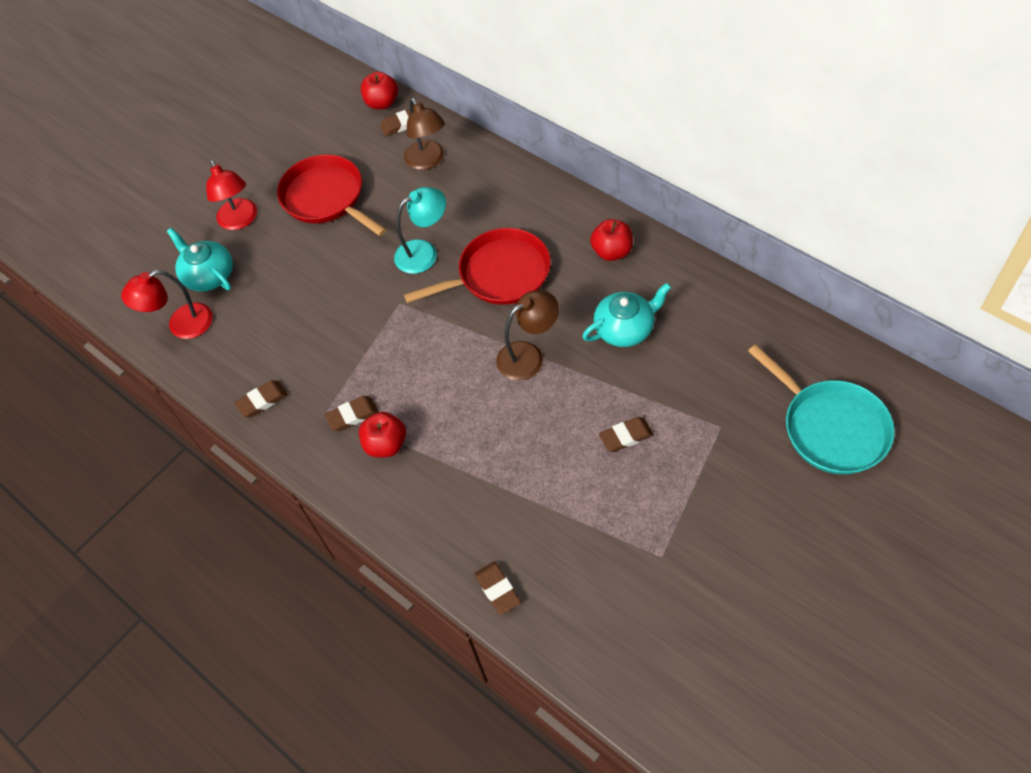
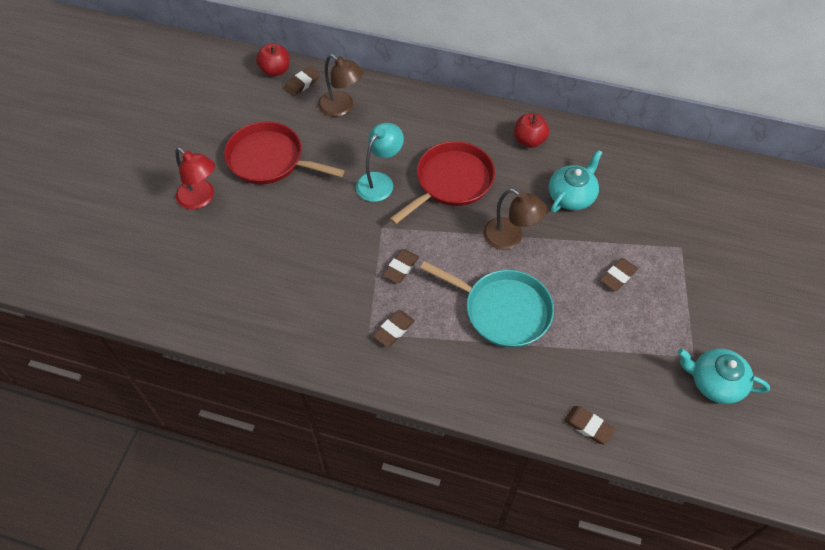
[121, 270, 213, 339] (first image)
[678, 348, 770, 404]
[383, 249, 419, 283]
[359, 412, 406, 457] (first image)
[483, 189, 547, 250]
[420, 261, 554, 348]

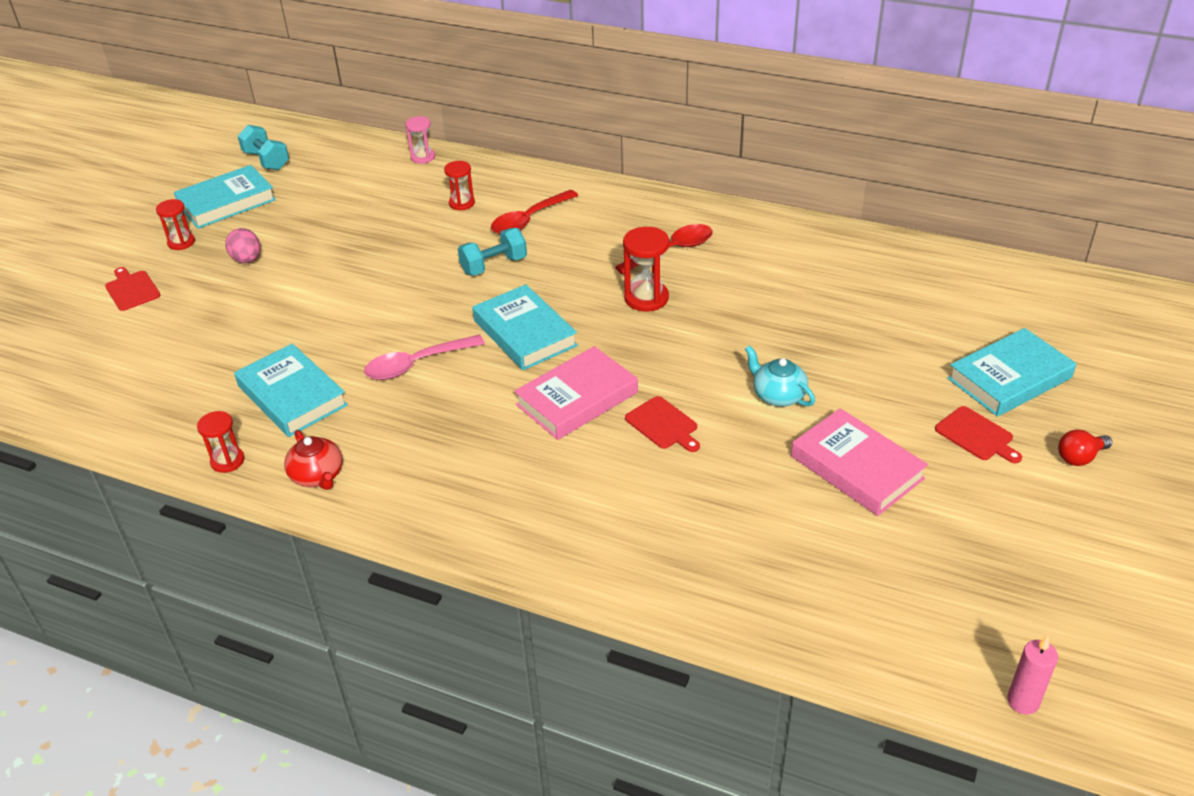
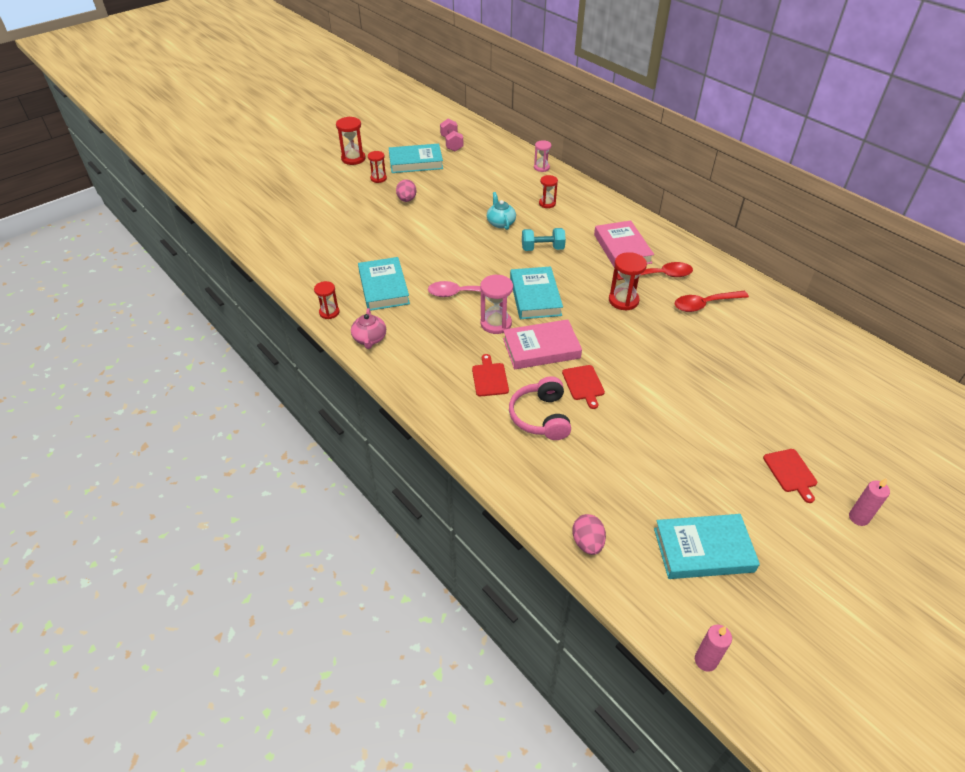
[472, 354, 509, 396]
[440, 119, 463, 152]
[351, 308, 386, 349]
[675, 291, 749, 312]
[487, 192, 516, 230]
[594, 220, 654, 267]
[654, 514, 760, 579]
[849, 478, 890, 526]
[336, 117, 366, 165]
[480, 275, 513, 334]
[509, 376, 571, 440]
[572, 514, 606, 555]

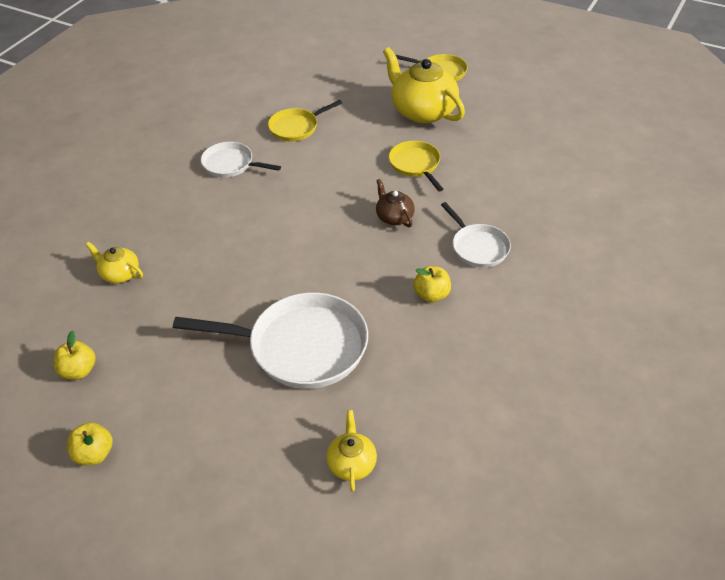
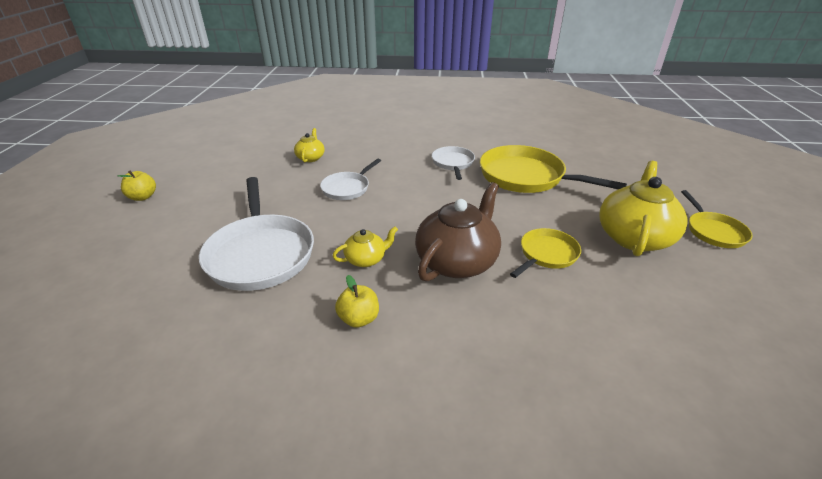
[53, 331, 96, 379] (first image)
[480, 145, 627, 193]
[333, 226, 398, 267]
[415, 182, 501, 282]
[320, 159, 381, 200]

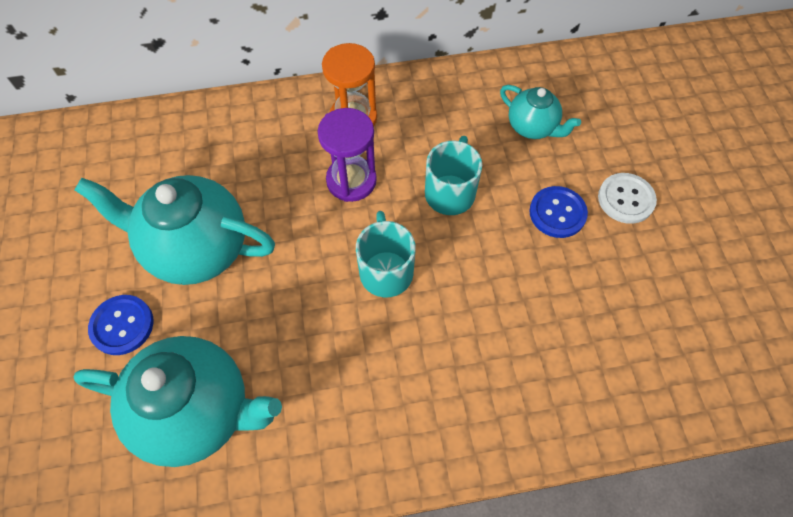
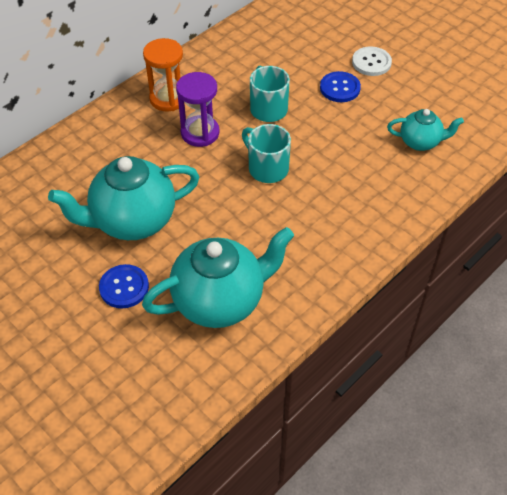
[387, 109, 464, 151]

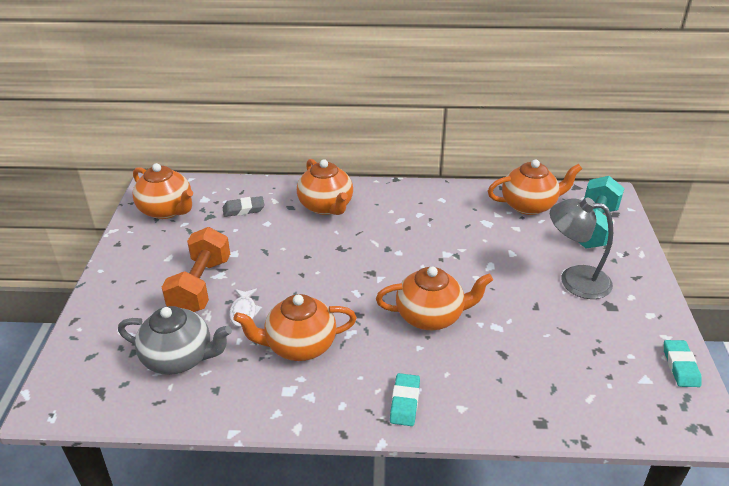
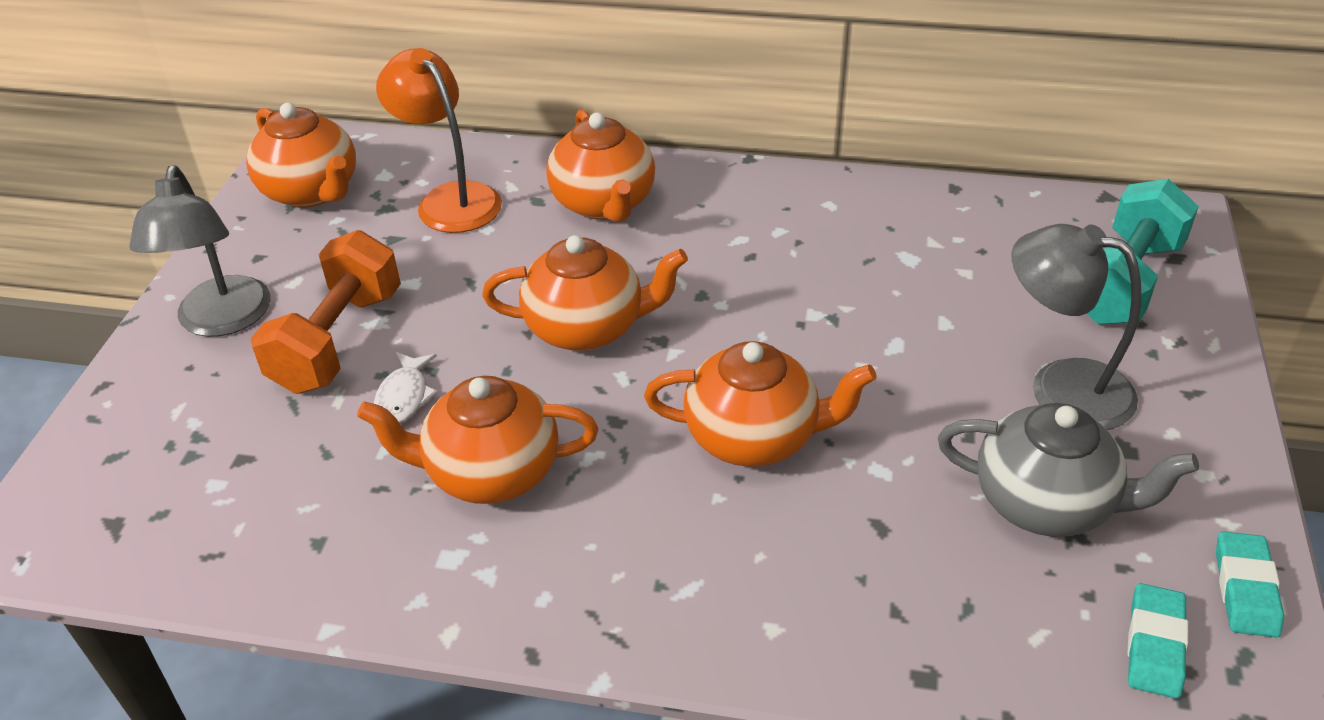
[938, 403, 1199, 537]
[376, 48, 502, 233]
[1127, 583, 1188, 699]
[482, 235, 688, 351]
[129, 165, 271, 337]

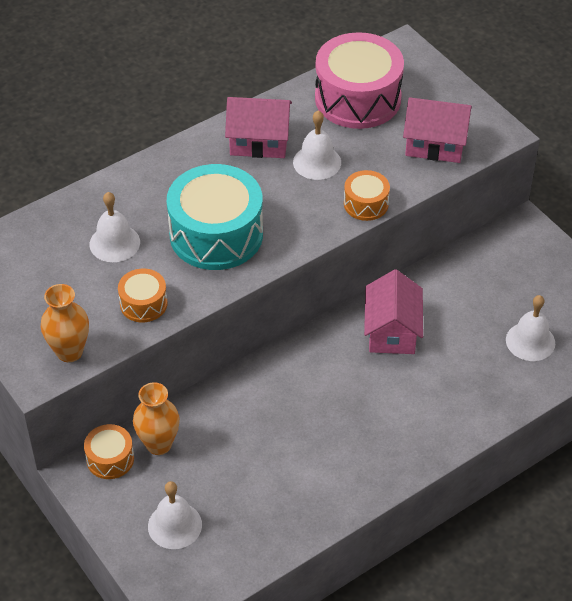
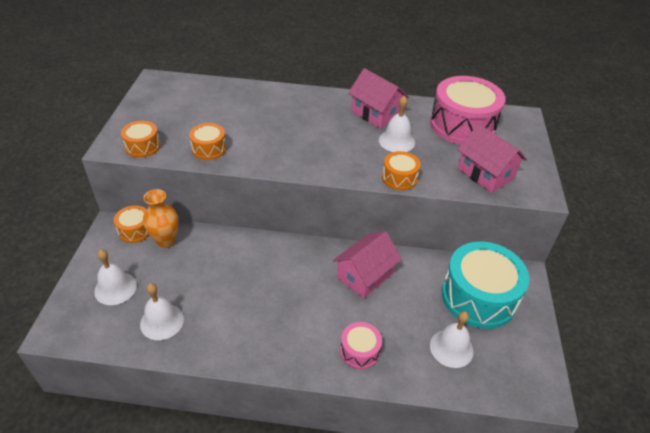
[121, 121, 161, 158]
[140, 283, 184, 340]
[442, 242, 529, 329]
[340, 322, 382, 369]

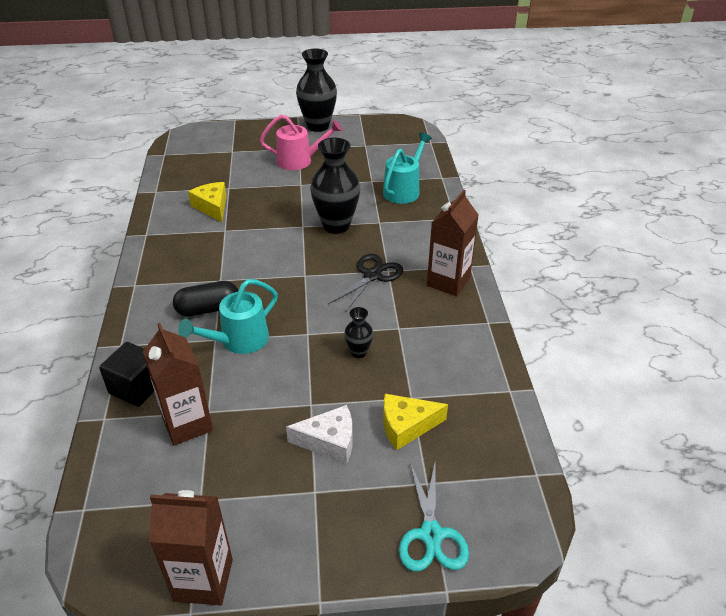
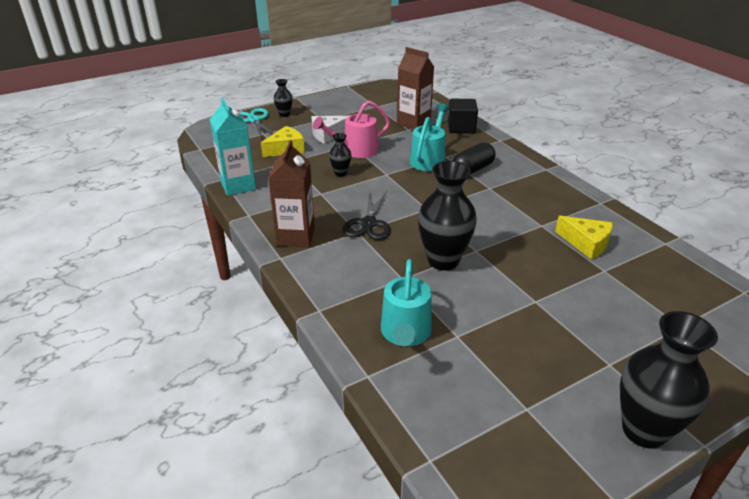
[149, 490, 233, 605] (first image)
[313, 101, 390, 158]
[210, 97, 256, 196]
[274, 79, 293, 117]

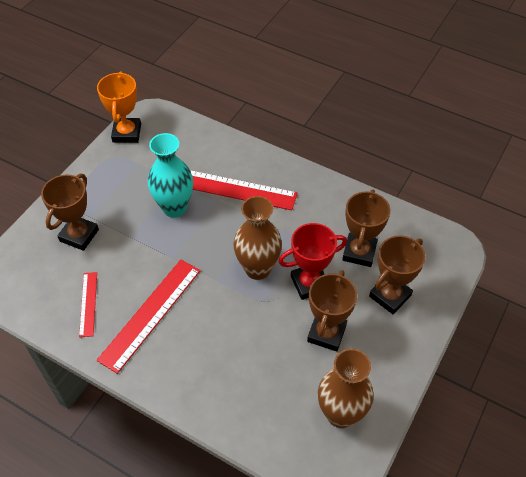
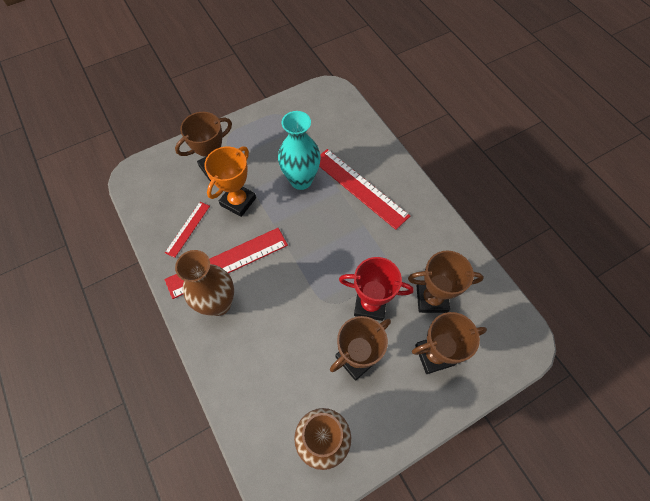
[204, 146, 256, 217]
[175, 250, 234, 316]
[408, 251, 484, 313]

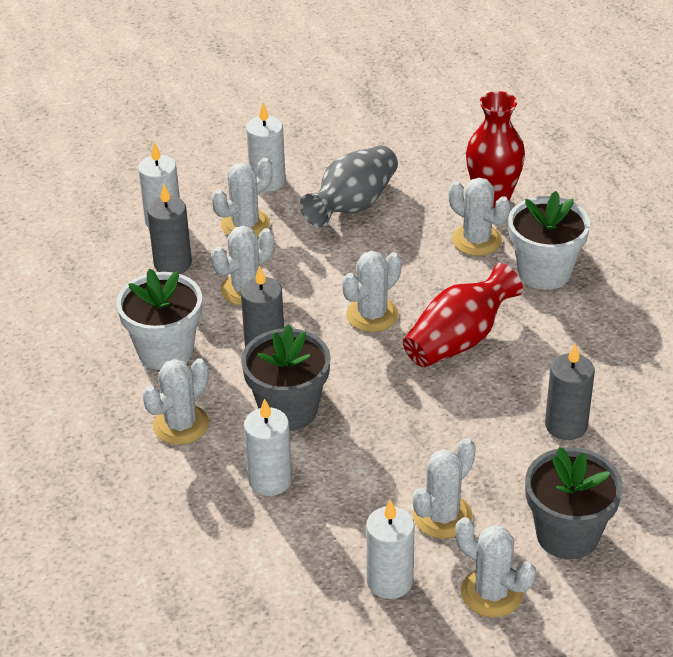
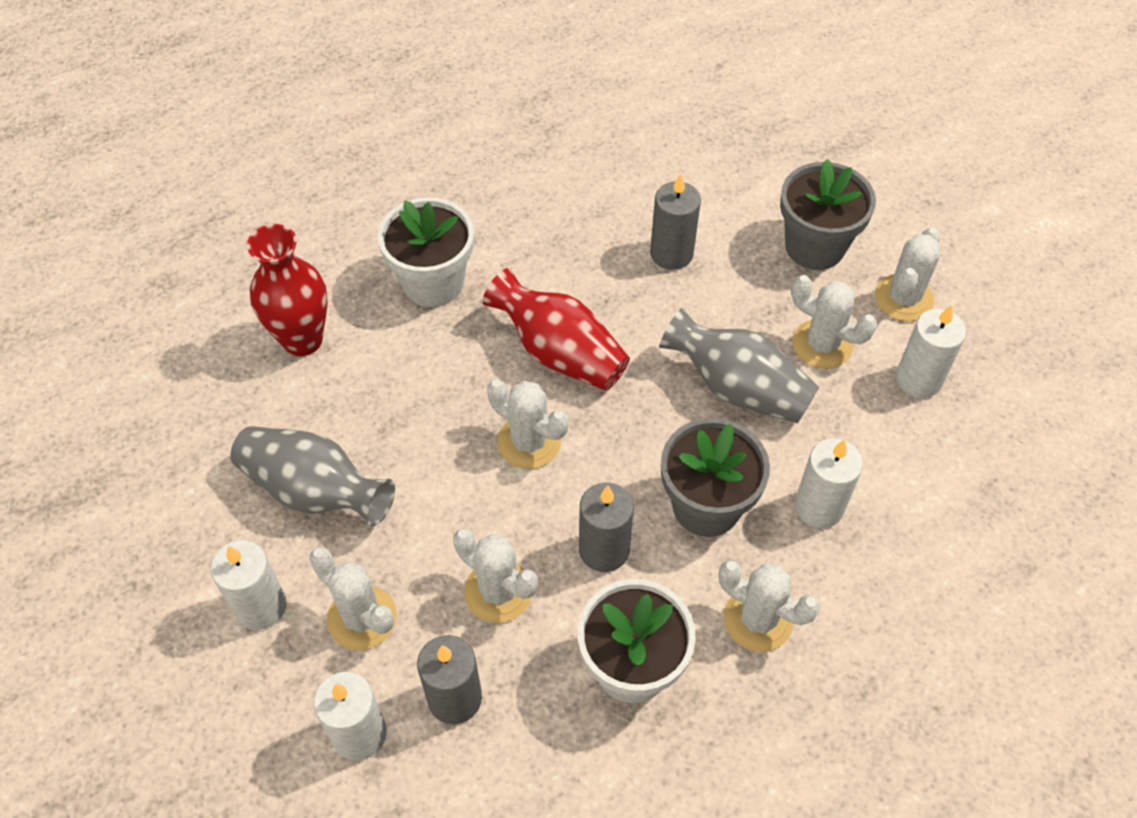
[449, 177, 511, 256] (first image)
[659, 308, 819, 423]

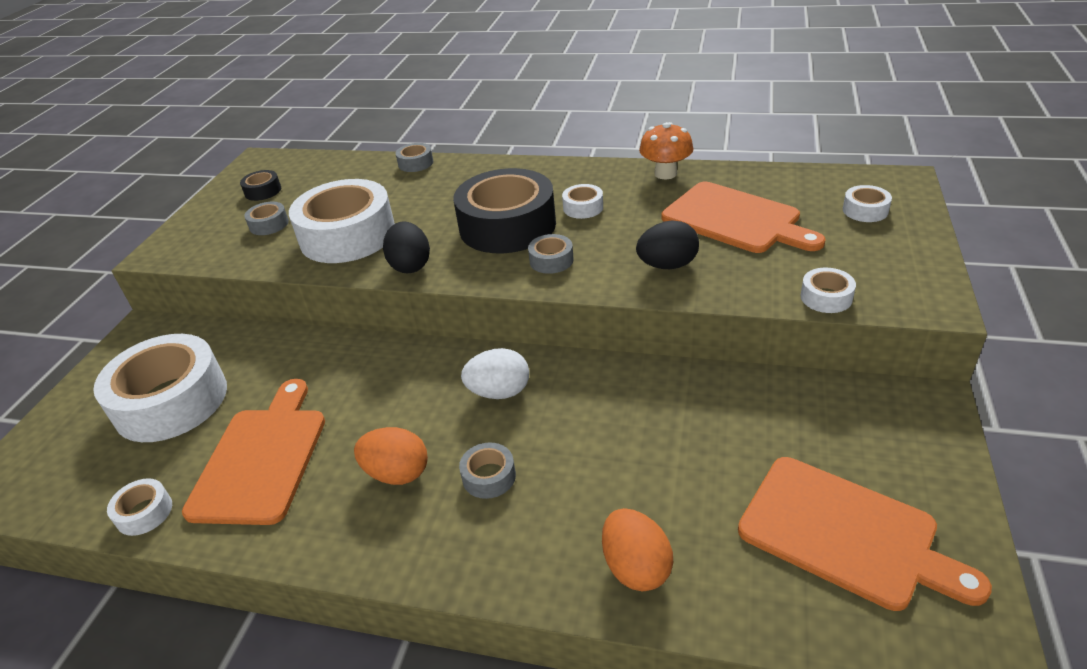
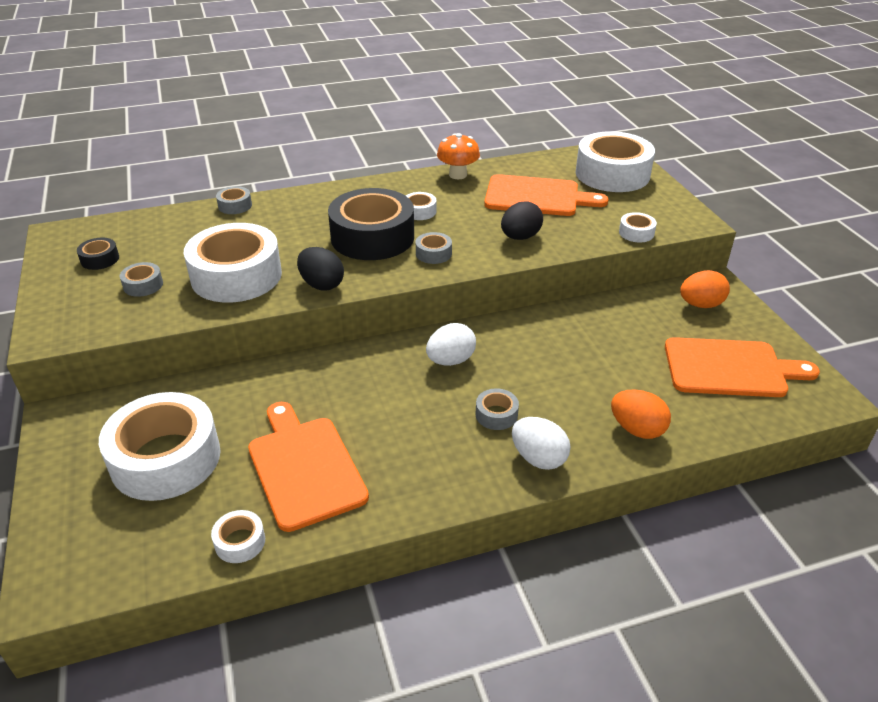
[680, 270, 730, 308]
[575, 131, 655, 192]
[512, 417, 571, 470]

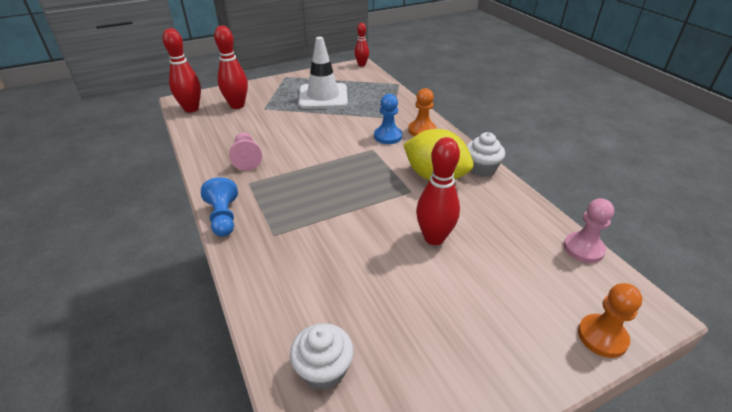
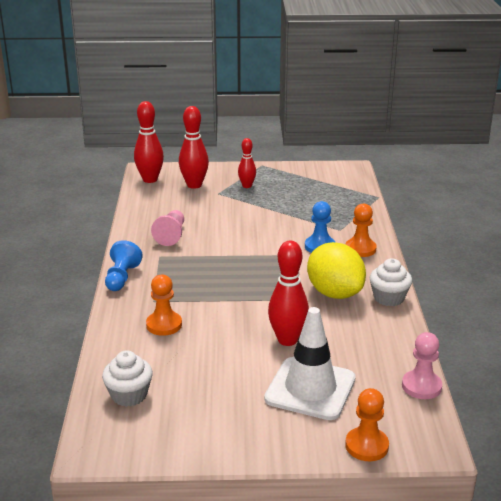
[264, 307, 356, 420]
[238, 138, 256, 188]
[146, 275, 182, 336]

